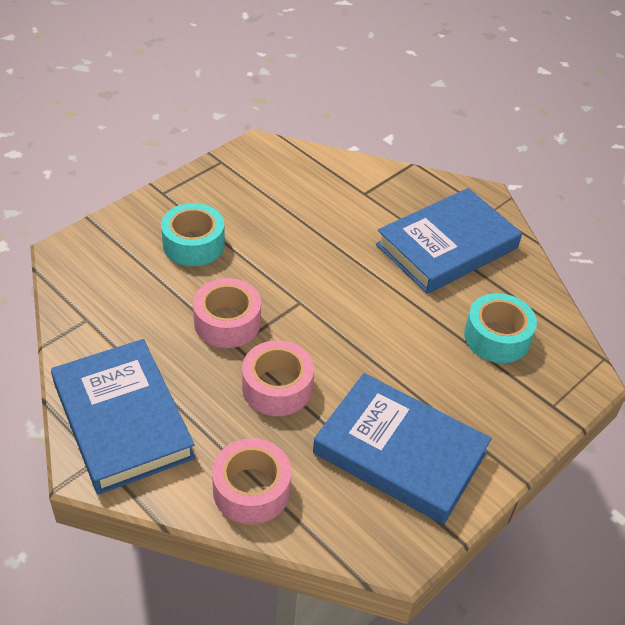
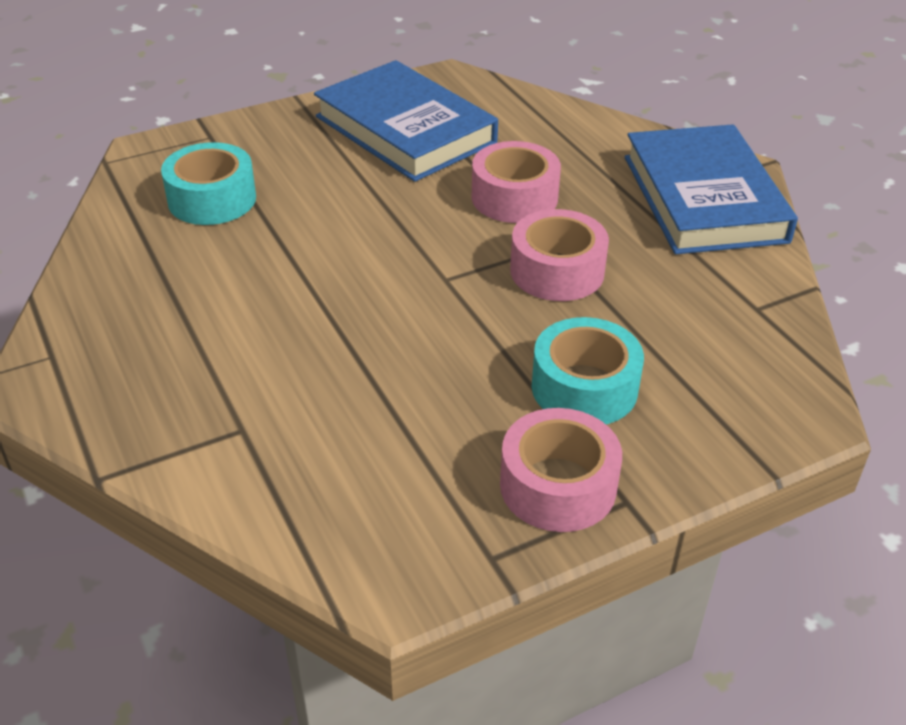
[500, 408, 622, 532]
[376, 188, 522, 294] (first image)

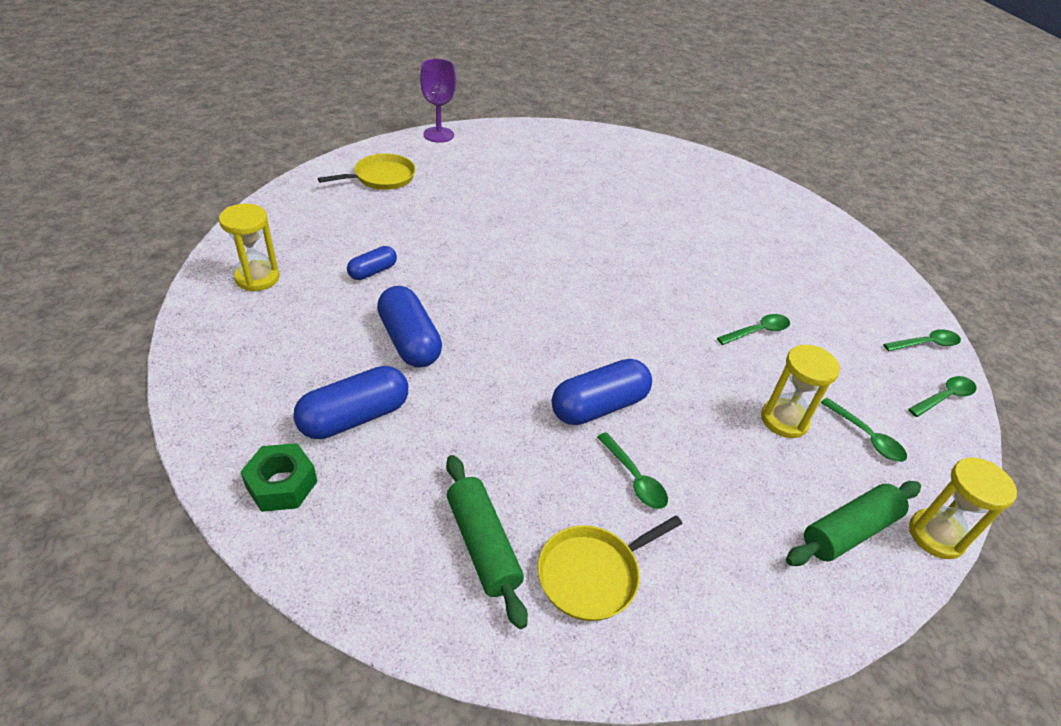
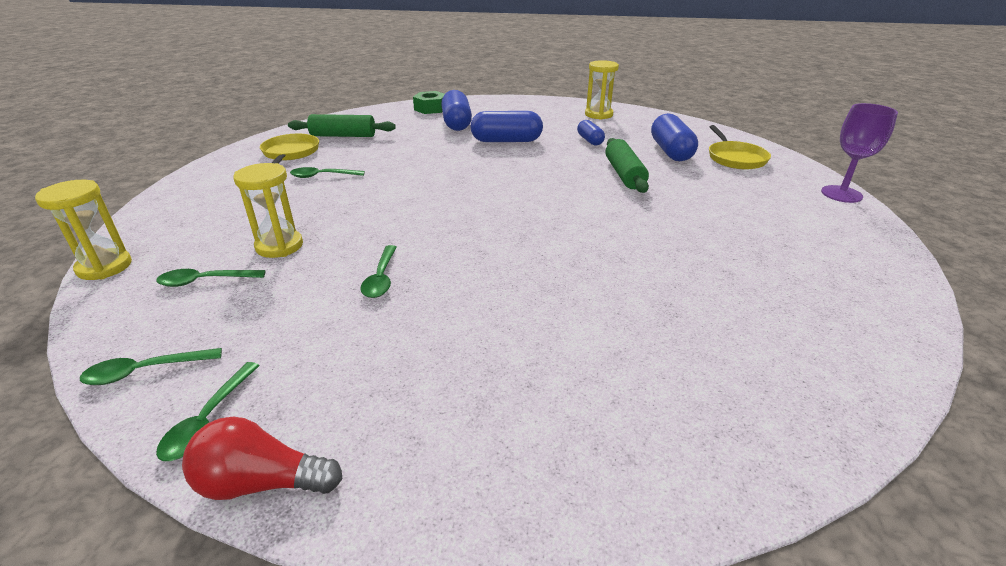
[651, 113, 698, 161]
[605, 138, 649, 193]
[80, 348, 222, 385]
[182, 416, 343, 500]

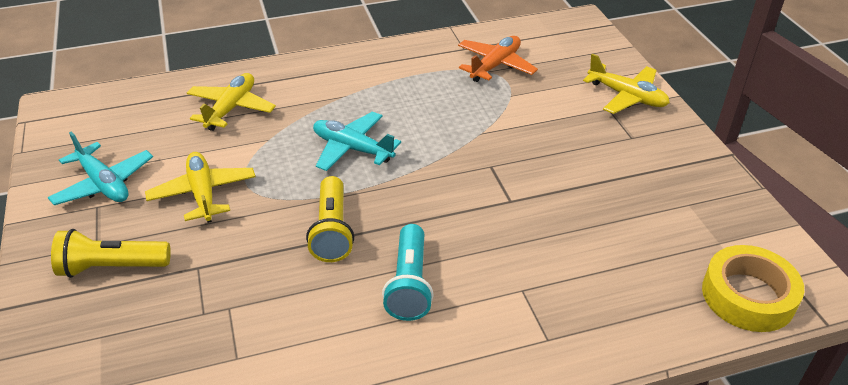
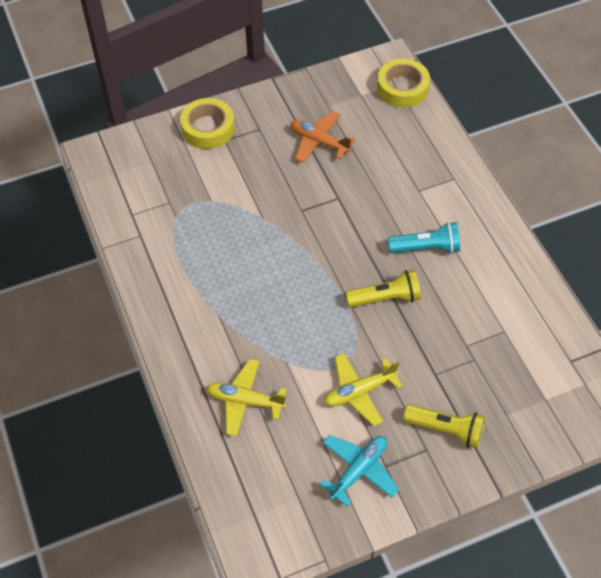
[403, 404, 486, 449]
[313, 112, 401, 171] (first image)
[290, 111, 355, 163]
[180, 98, 235, 149]

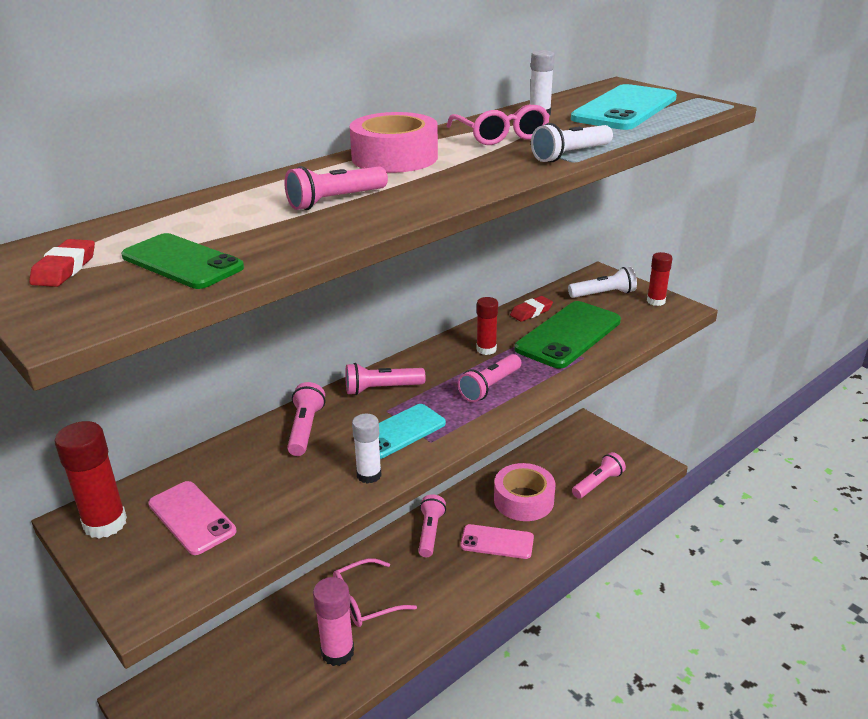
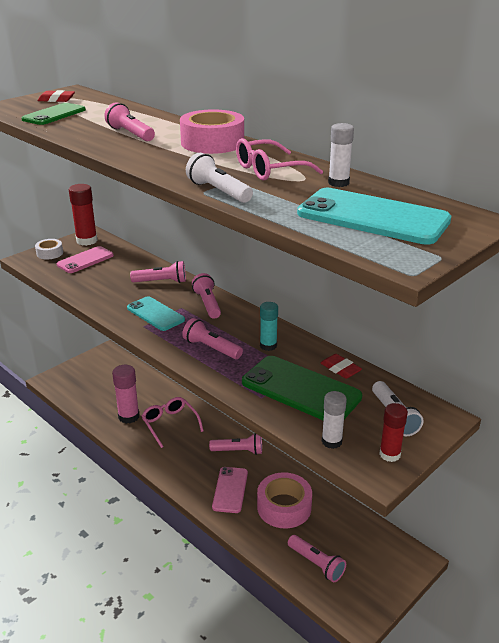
[322, 391, 347, 449]
[260, 302, 278, 351]
[35, 239, 63, 259]

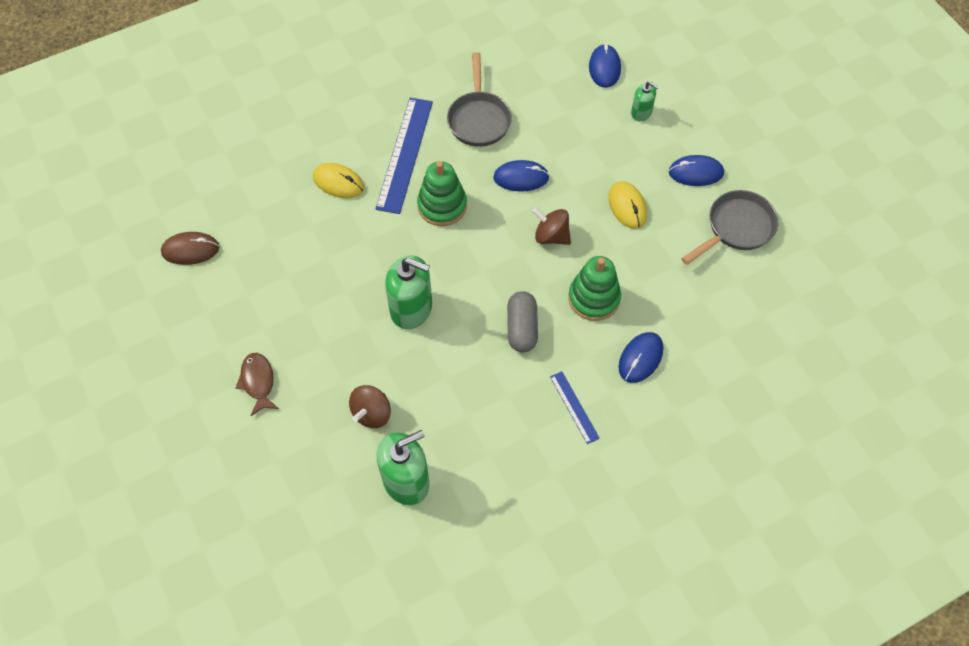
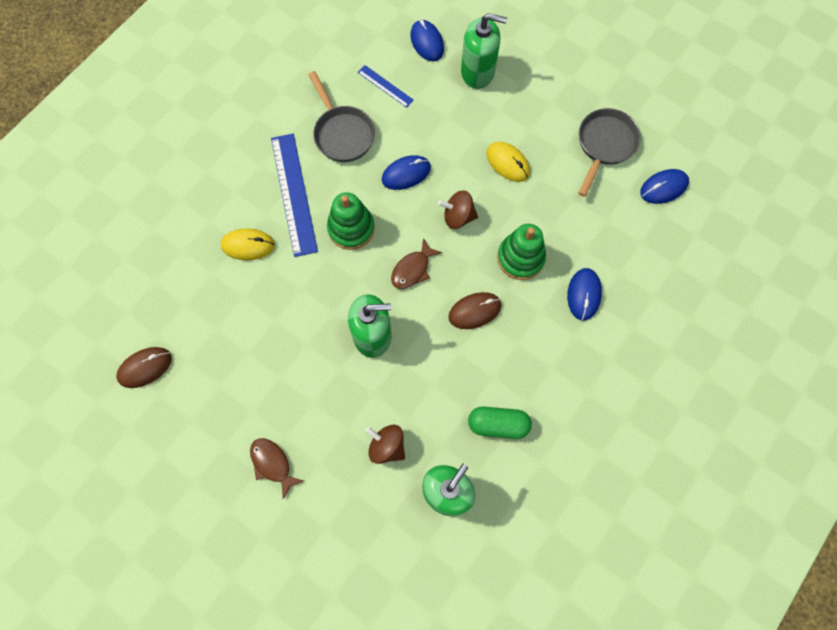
[365, 425, 405, 464]
[448, 292, 501, 329]
[358, 65, 414, 108]
[461, 13, 507, 89]
[640, 169, 689, 204]
[391, 238, 442, 289]
[468, 407, 532, 439]

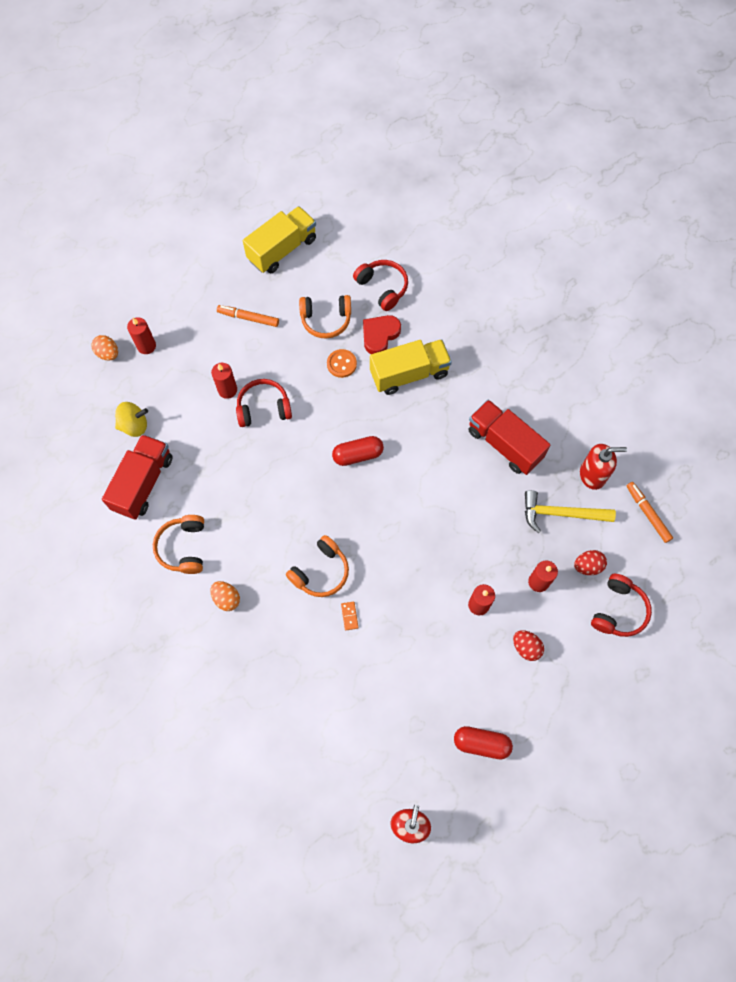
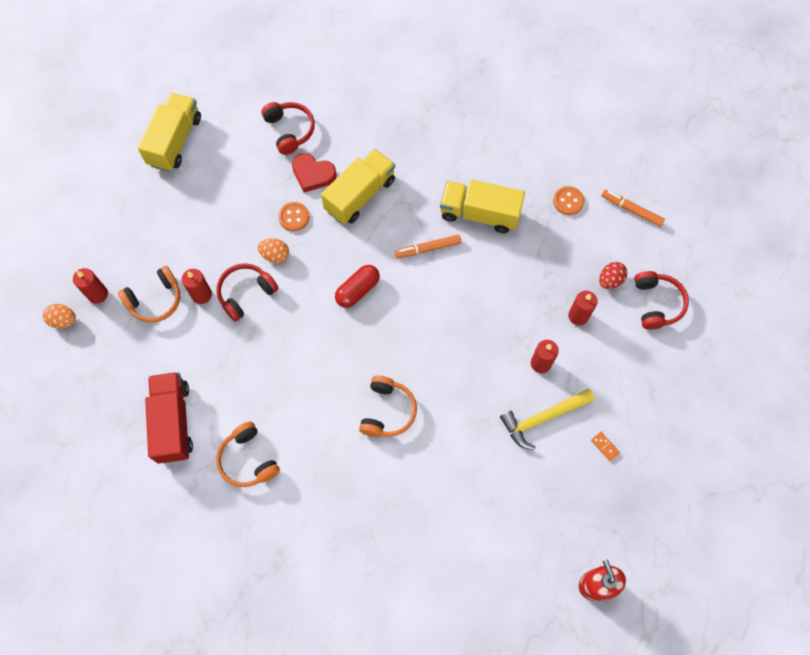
[115, 402, 148, 437] (first image)
[258, 238, 289, 263]
[395, 235, 461, 258]
[118, 265, 180, 323]
[591, 432, 620, 461]
[261, 102, 315, 155]
[292, 153, 337, 192]
[454, 726, 513, 759] (first image)
[440, 180, 525, 234]
[513, 630, 544, 661] (first image)
[500, 389, 595, 450]
[553, 186, 584, 215]

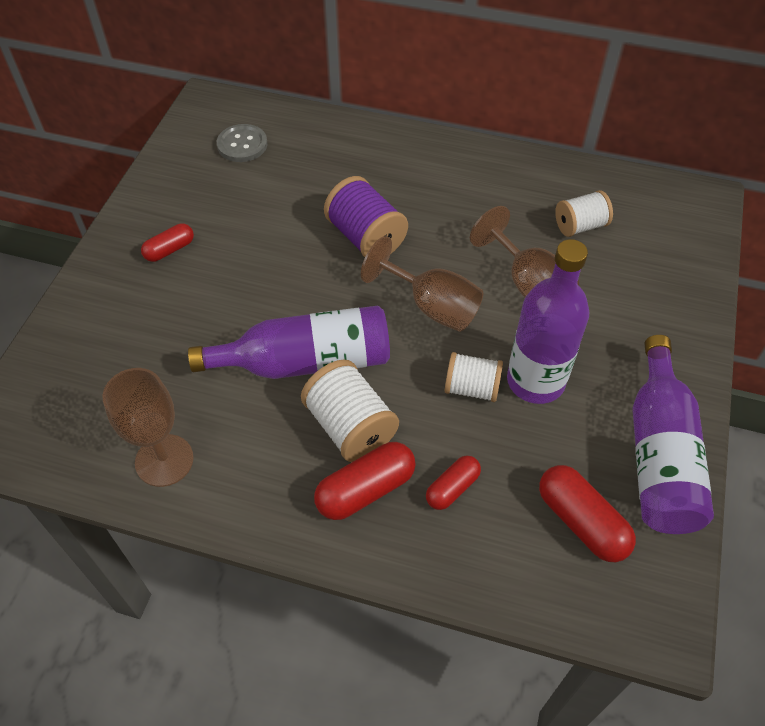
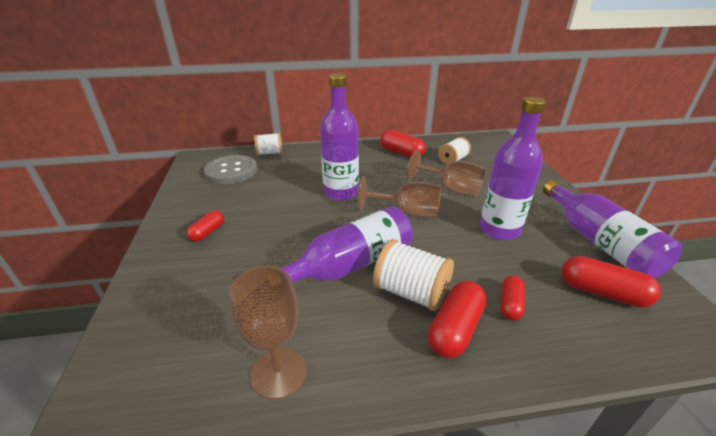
[204, 155, 257, 184]
[320, 73, 359, 201]
[254, 133, 283, 156]
[380, 130, 426, 157]

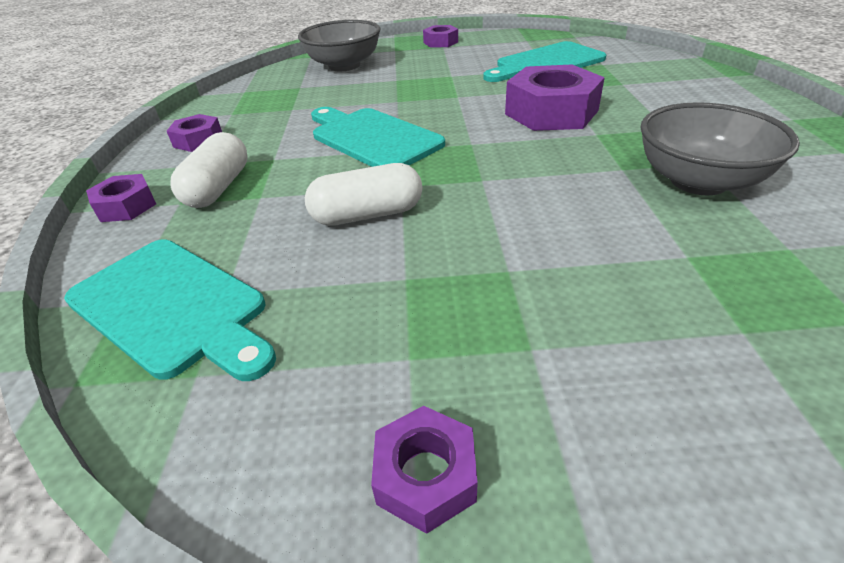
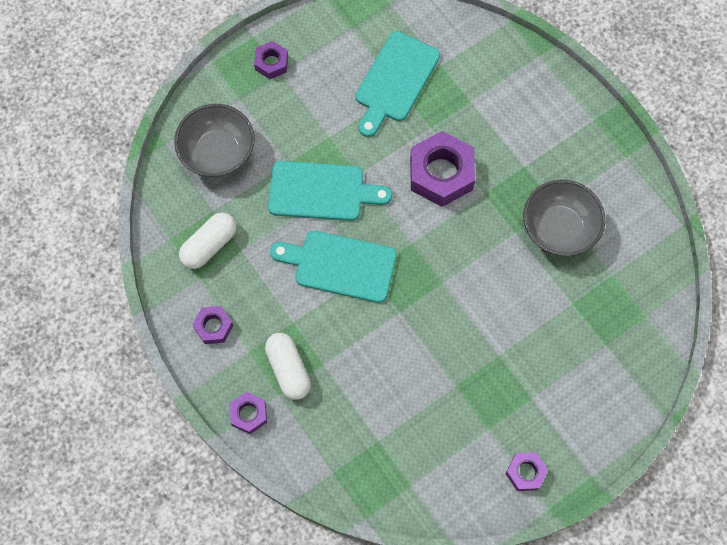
[268, 161, 392, 221]
[179, 213, 236, 269]

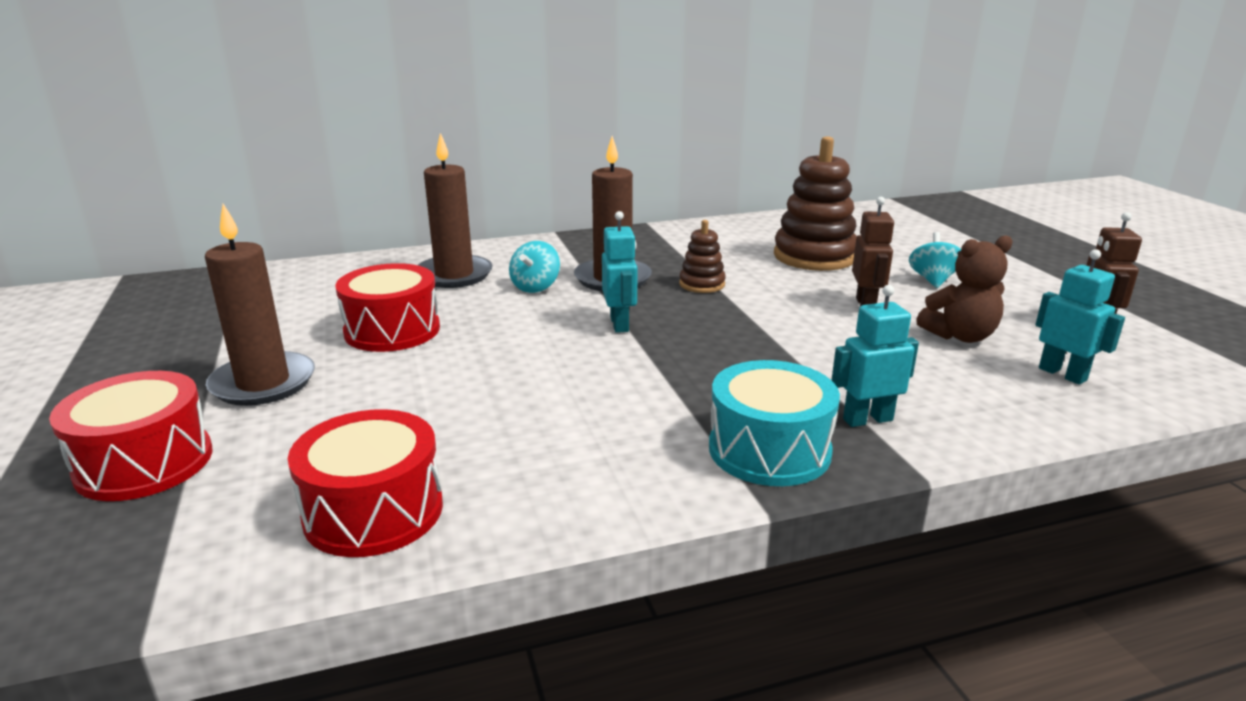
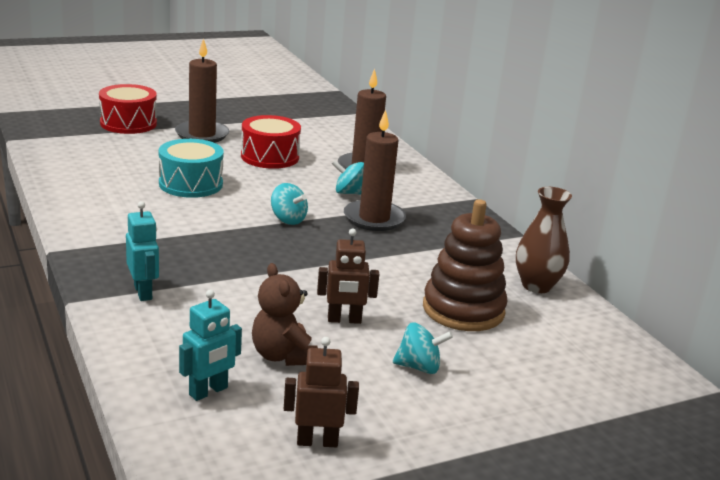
[288, 409, 443, 557] (first image)
[271, 183, 308, 225]
[679, 220, 726, 293] (first image)
[158, 139, 224, 198]
[516, 187, 572, 293]

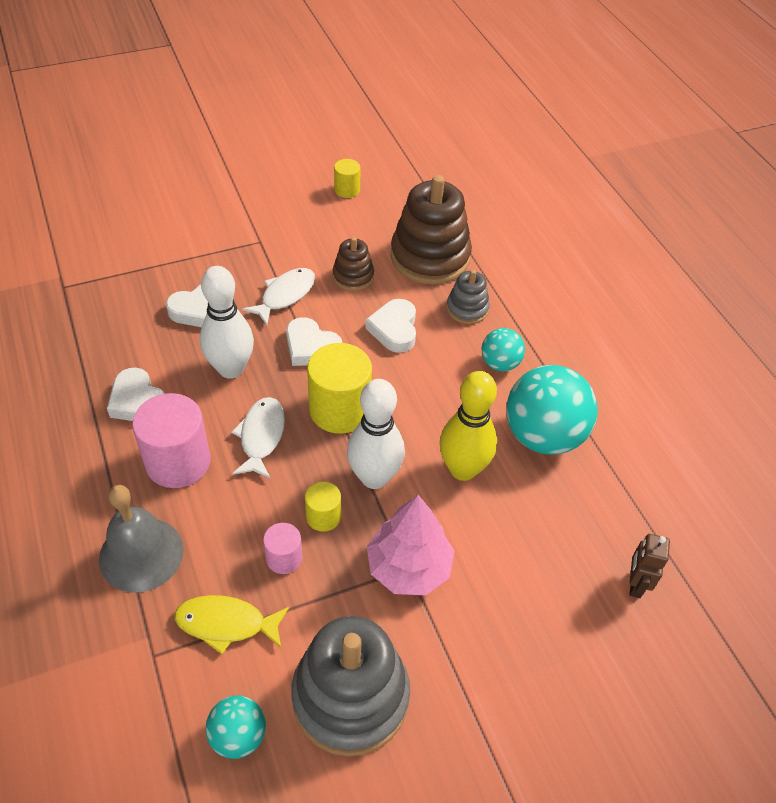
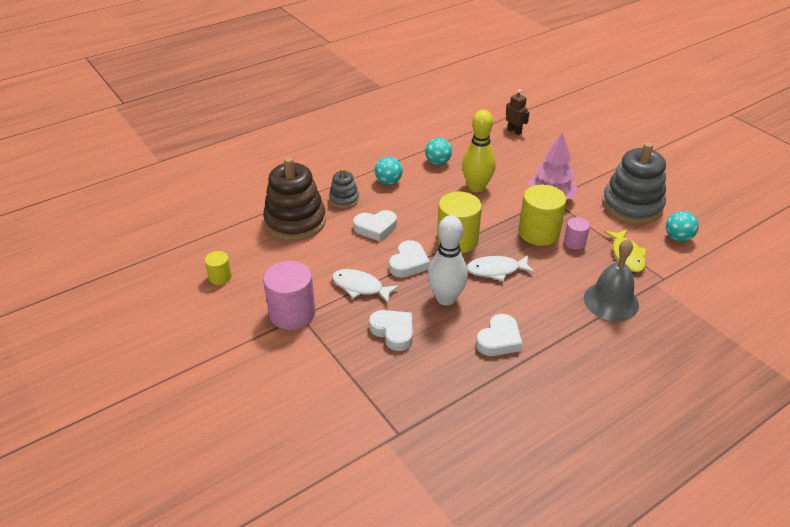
[263, 261, 315, 330]
[519, 185, 567, 246]
[333, 237, 374, 291] (first image)
[347, 379, 405, 489] (first image)
[425, 138, 452, 165]
[506, 89, 529, 135]

